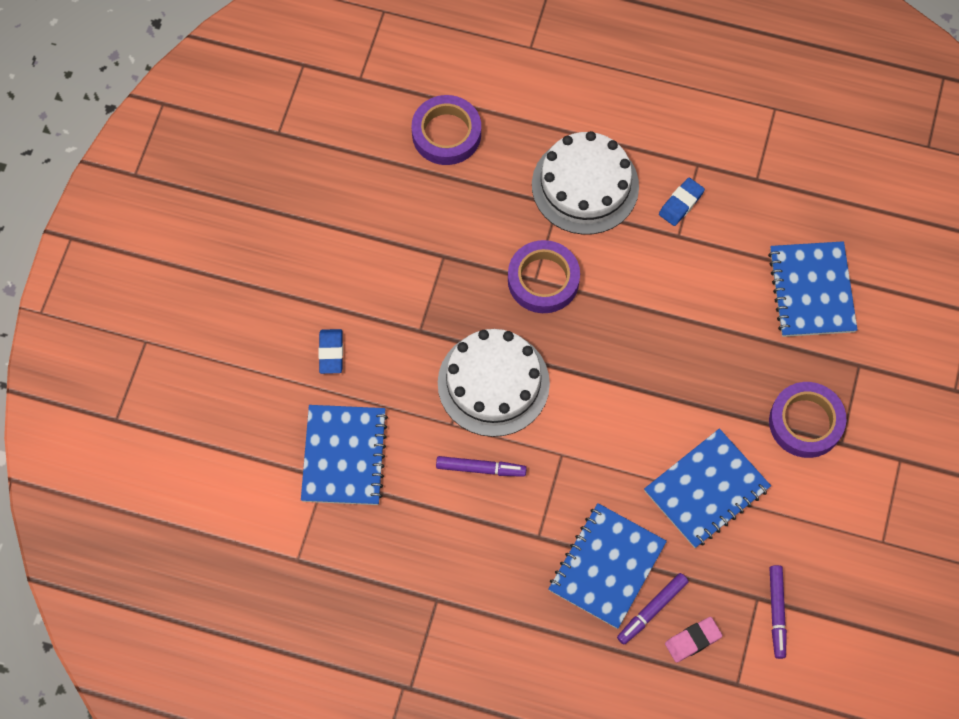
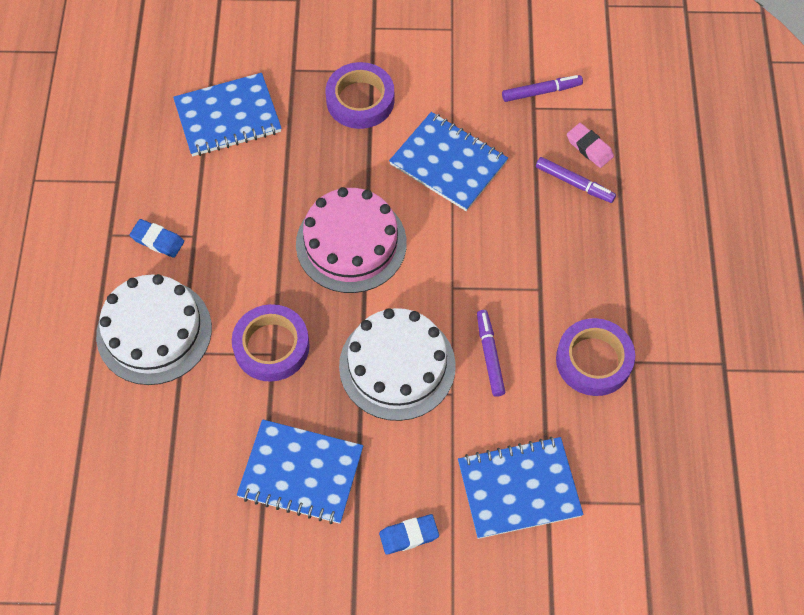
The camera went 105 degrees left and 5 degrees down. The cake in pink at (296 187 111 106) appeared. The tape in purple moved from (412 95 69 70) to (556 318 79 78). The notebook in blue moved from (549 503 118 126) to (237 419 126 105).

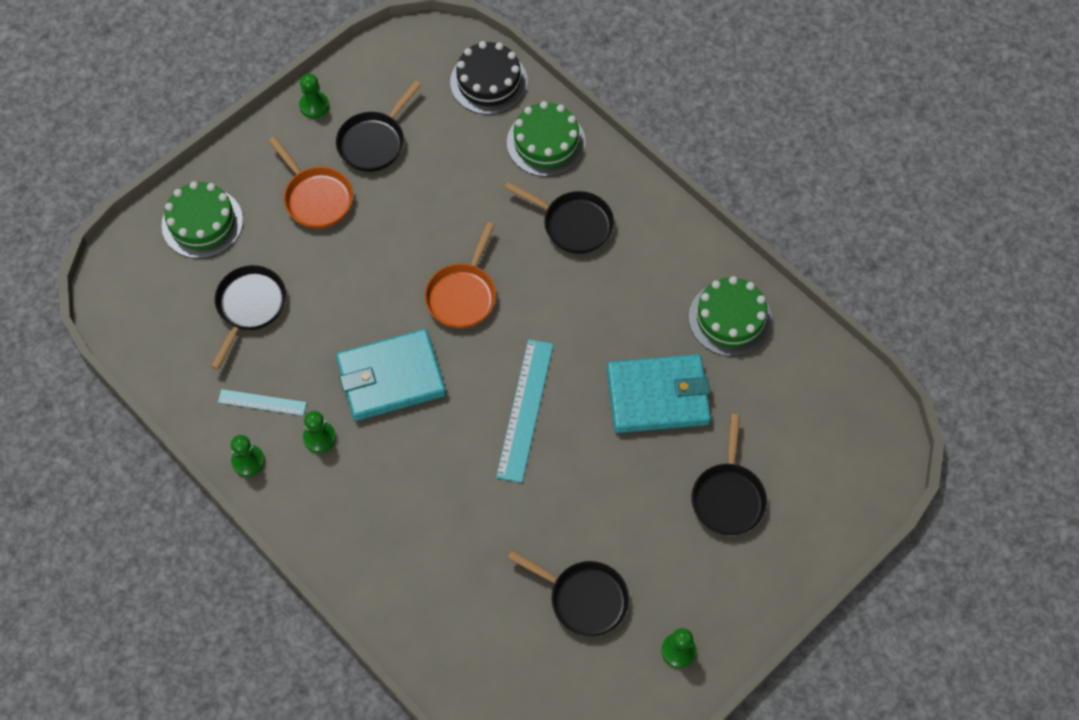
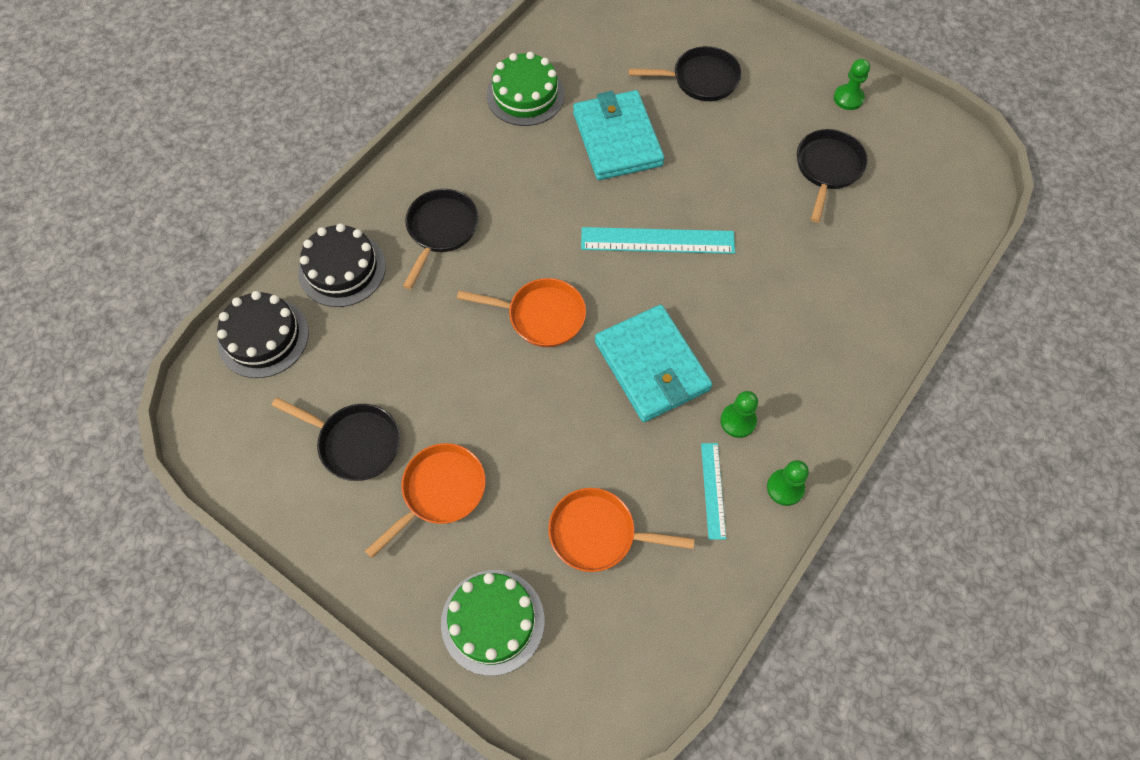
The camera went 100 degrees left and 0 degrees up. The pawn in green at (299 74 30 45) disappeared. The pan in black at (211 265 75 105) became the pan in orange at (548 488 146 84). The cake in green at (507 101 79 76) became the cake in black at (298 223 88 84).

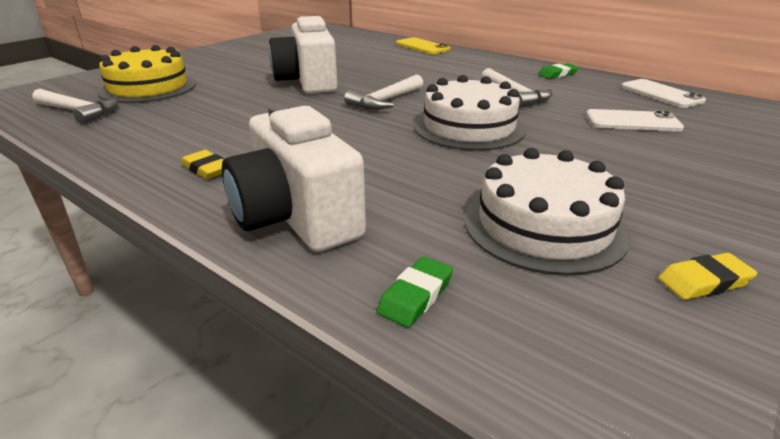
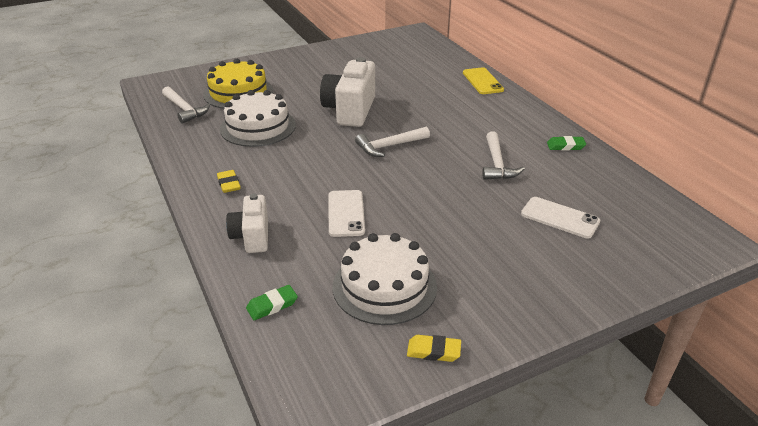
The camera went 25 degrees right and 5 degrees up. The cake in white moved from (414 75 112 76) to (220 90 76 57). The phone in white moved from (621 79 85 29) to (328 190 37 47). The camera in white at (222 104 144 148) changed to 0.61 times the size.

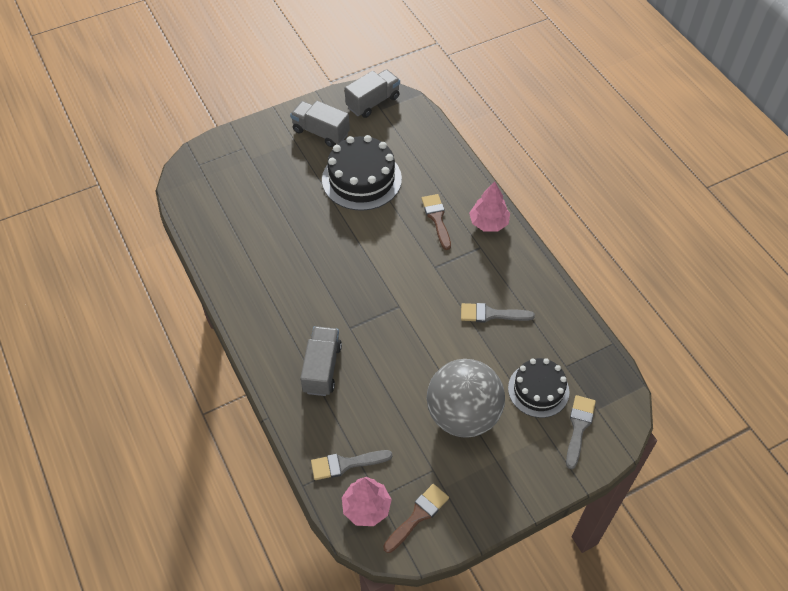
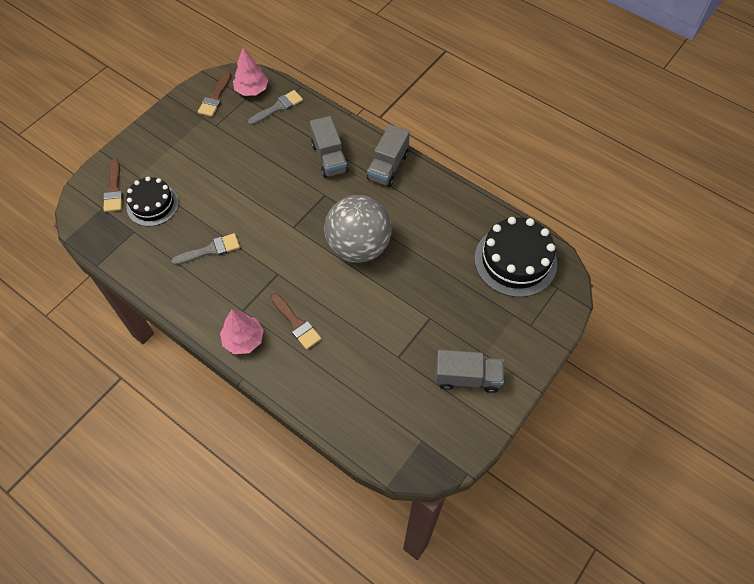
The camera went 155 degrees right and 5 degrees up. The cake in black moved from (322 135 80 76) to (474 217 83 80). The truck in grey moved from (345 69 55 49) to (367 124 43 63). The ball in grey moved from (427 359 78 79) to (324 195 68 68). The brush in grey at (566 395 30 74) became the brush in brown at (103 159 20 53).

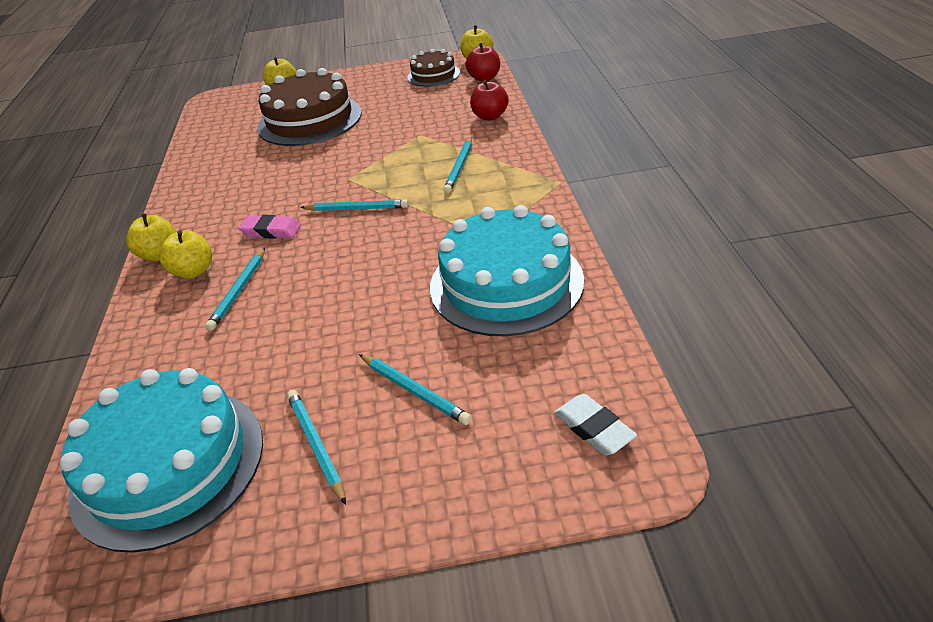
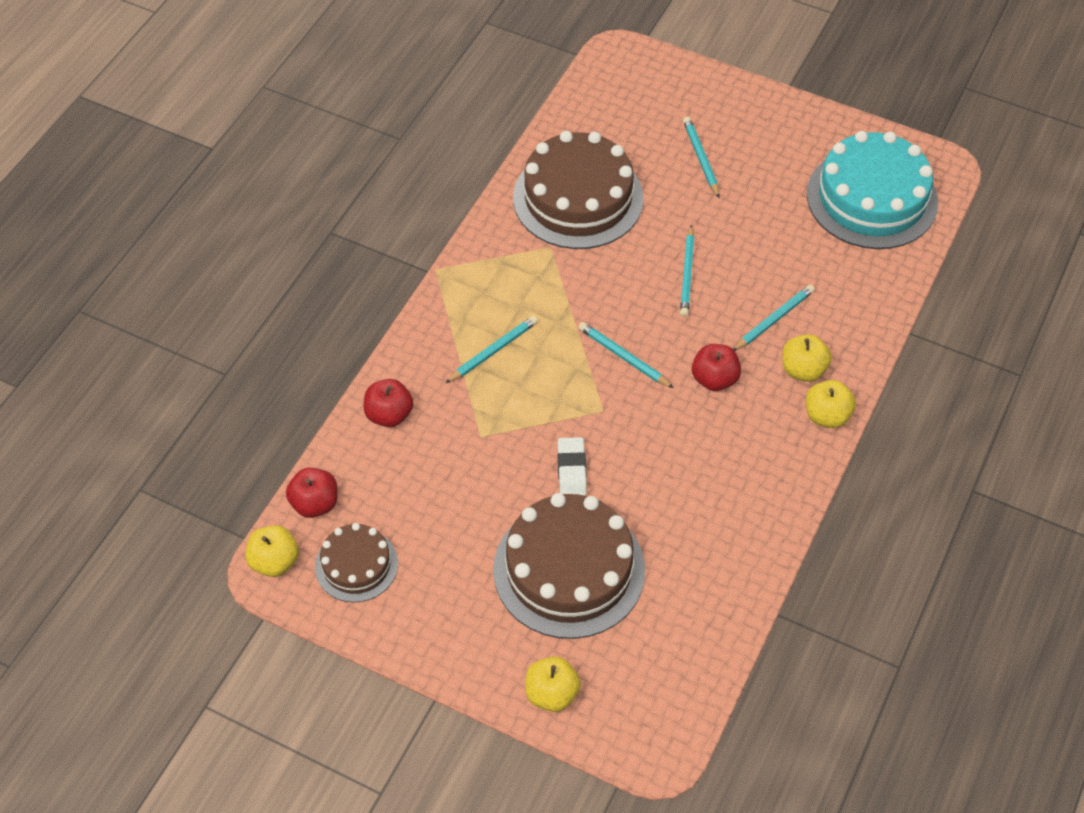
The camera went 150 degrees left and 15 degrees up. The pencil in turquoise moved from (287 390 59 115) to (680 225 14 92). The eraser in white moved from (554 394 83 61) to (558 437 29 59). The eraser in pink at (238 215 63 24) was replaced by the apple in red at (692 344 49 47). The cake in turquoise at (430 205 154 131) became the cake in brown at (513 131 131 118).

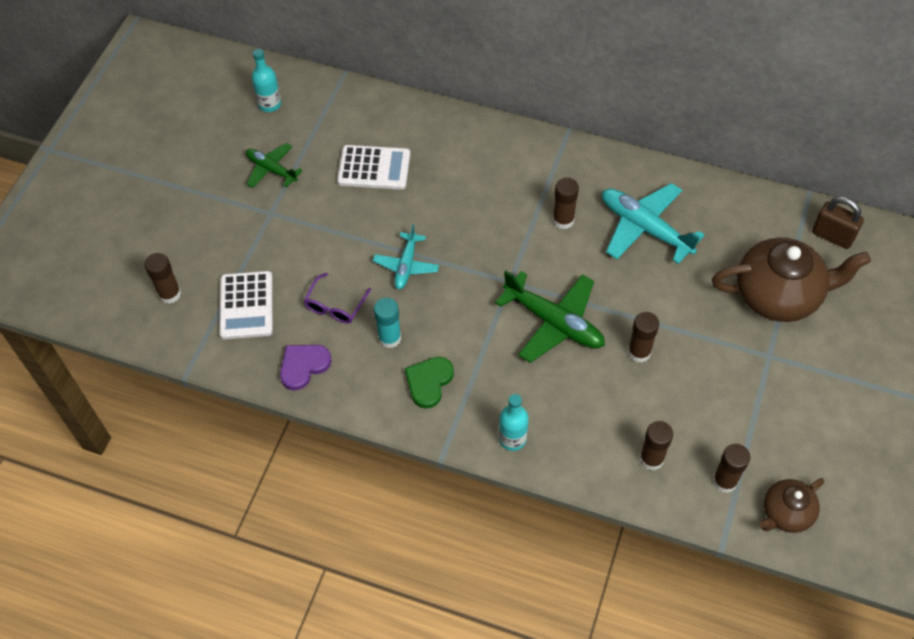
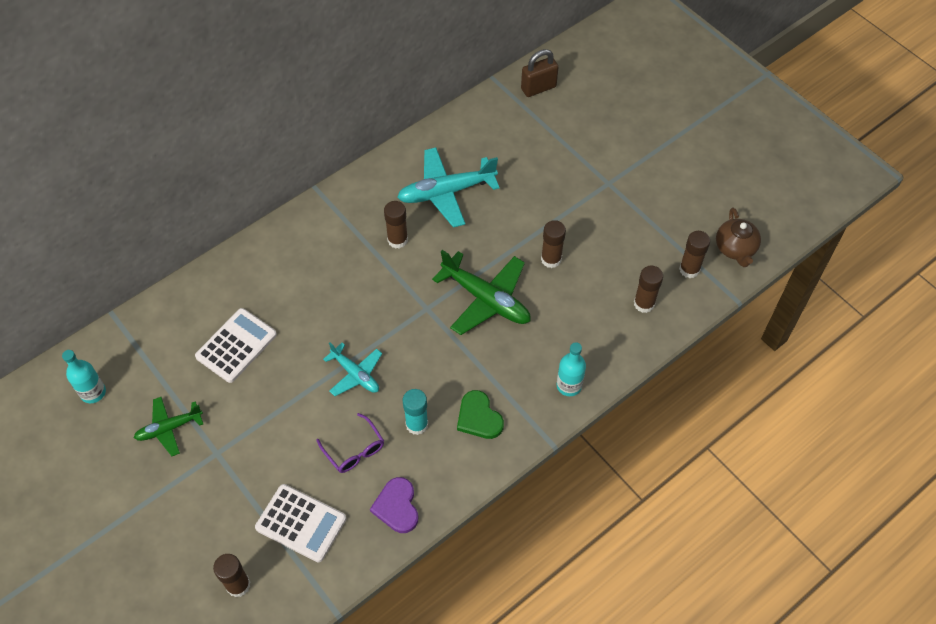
The camera went 60 degrees left and 0 degrees up. The teapot in brown at (712 237 159 85) disappeared. The plane in green at (495 271 110 92) turned 60 degrees clockwise.

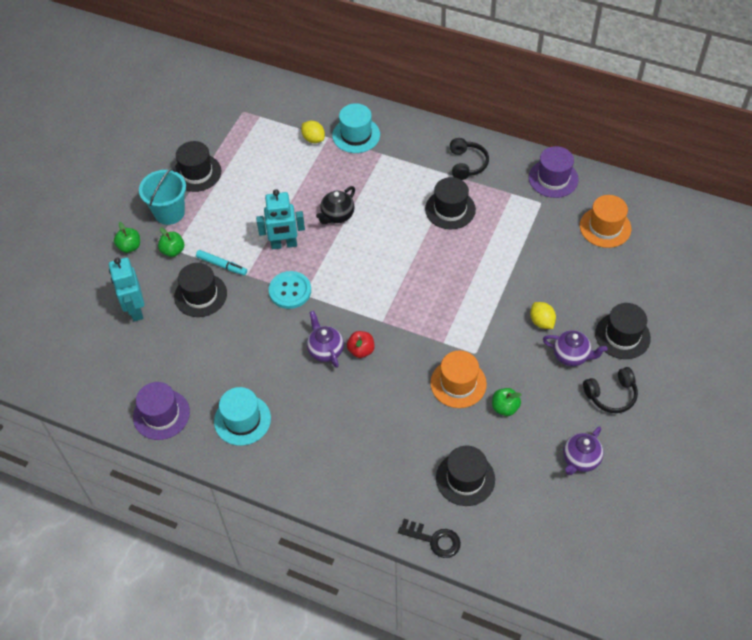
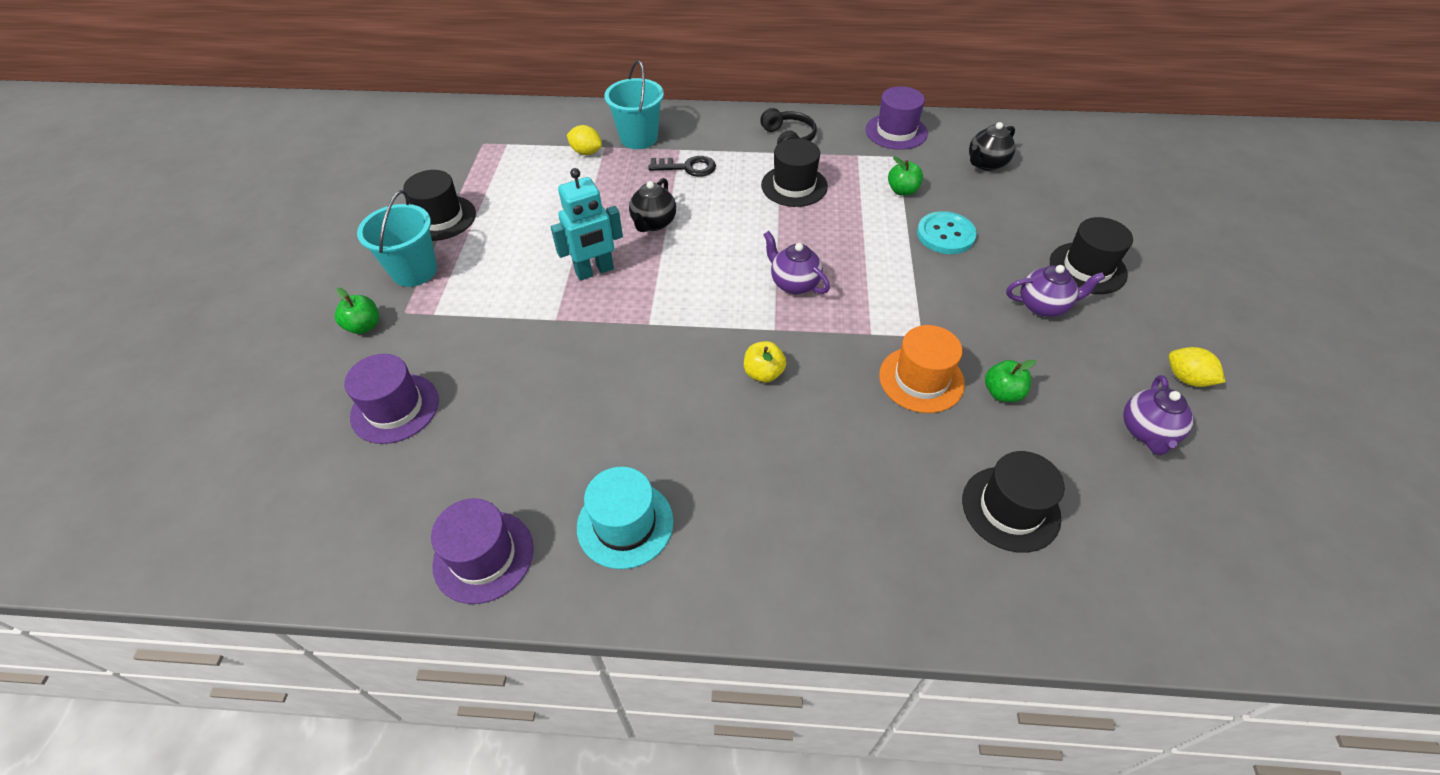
The camera went 20 degrees left and 5 degrees down. The hat in black at (174 263 53 54) disappeared. The marker in turquoise at (196 250 51 25) disappeared. The headphones in black at (583 367 55 46) disappeared. The apple in green moved from (158 228 26 29) to (888 157 35 39). The button in turquoise moved from (269 271 42 38) to (917 211 60 43). The teapot in purple moved from (307 311 37 57) to (763 231 67 63). The key in black moved from (398 519 63 39) to (648 156 68 21). The lemon in yellow moved from (530 302 26 27) to (1169 347 56 40). The robot in turquoise at (109 257 36 65) was replaced by the hat in purple at (344 354 95 90). The hat in turquoise at (332 103 48 50) was replaced by the bucket in turquoise at (604 60 60 89). The hat in orange at (580 195 51 53) was replaced by the teapot in black at (969 122 46 49). The apple in red at (347 331 28 27) became the apple in yellow at (744 341 42 42).

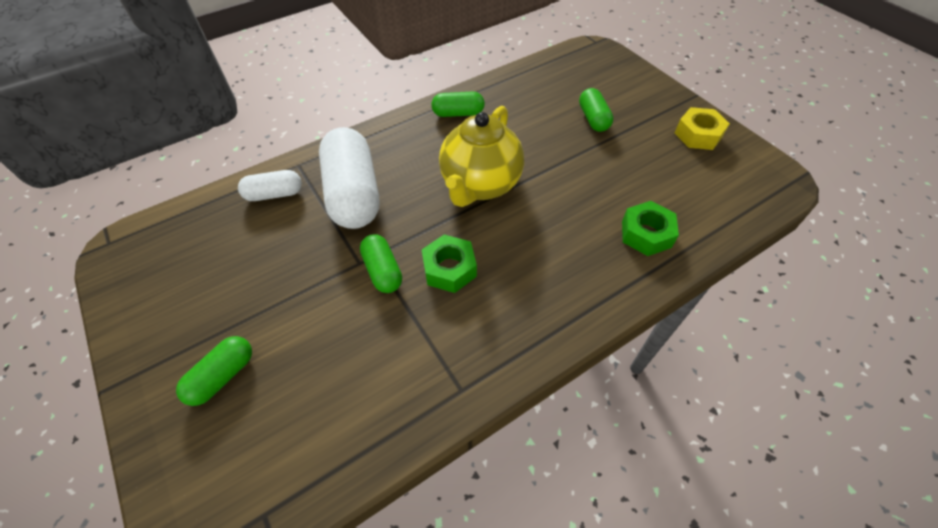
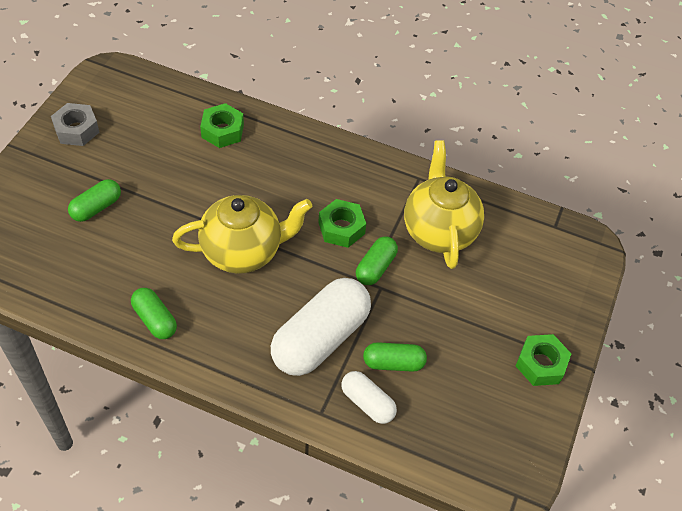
The camera went 130 degrees left and 0 degrees up. The teapot in yellow at (404 140 80 129) appeared. The nut in green at (516 334 55 52) appeared. The capsule in green moved from (176 336 76 70) to (363 342 64 30). The nut in yellow at (675 107 55 43) became the nut in grey at (51 103 48 43).

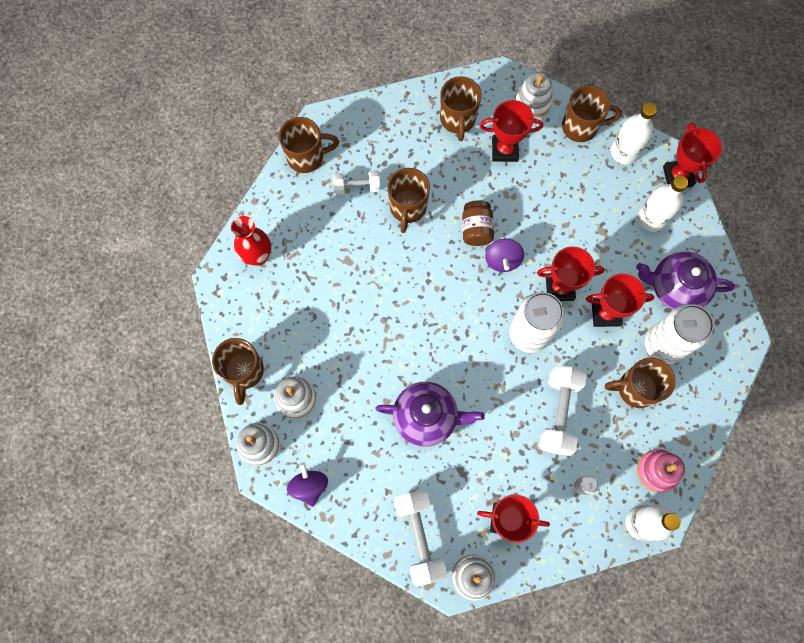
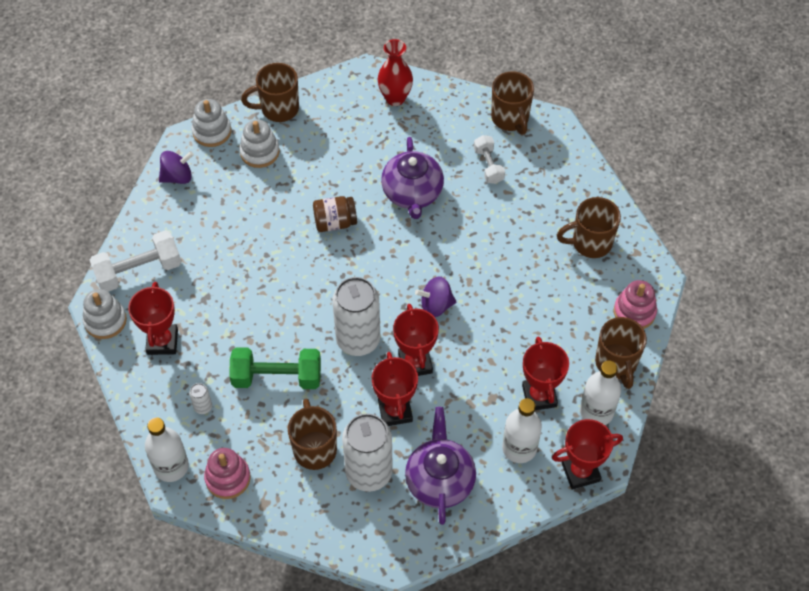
The camera went 80 degrees right and 15 degrees down. The mug in brown at (387 168 43 65) disappeared. The teapot in purple moved from (375 382 110 65) to (381 137 63 82). The jar in brown moved from (462 200 32 46) to (313 196 44 36). The trophy in red moved from (480 100 63 62) to (522 336 47 74). The stacking toy in white at (515 72 38 46) became the stacking toy in pink at (614 280 43 49). The dumbbell in white at (539 366 48 90) became the dumbbell in green at (229 347 92 42).

